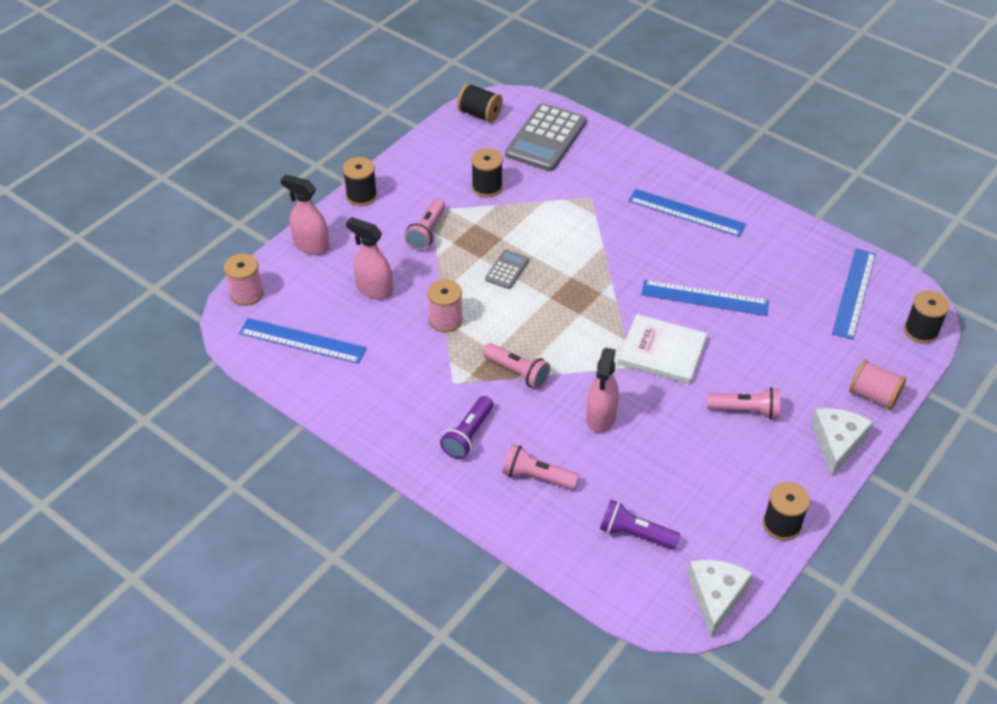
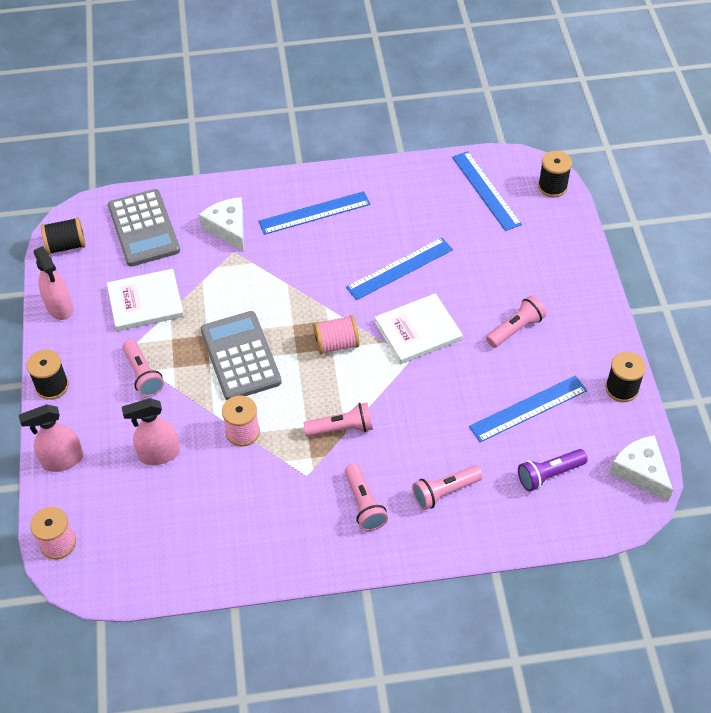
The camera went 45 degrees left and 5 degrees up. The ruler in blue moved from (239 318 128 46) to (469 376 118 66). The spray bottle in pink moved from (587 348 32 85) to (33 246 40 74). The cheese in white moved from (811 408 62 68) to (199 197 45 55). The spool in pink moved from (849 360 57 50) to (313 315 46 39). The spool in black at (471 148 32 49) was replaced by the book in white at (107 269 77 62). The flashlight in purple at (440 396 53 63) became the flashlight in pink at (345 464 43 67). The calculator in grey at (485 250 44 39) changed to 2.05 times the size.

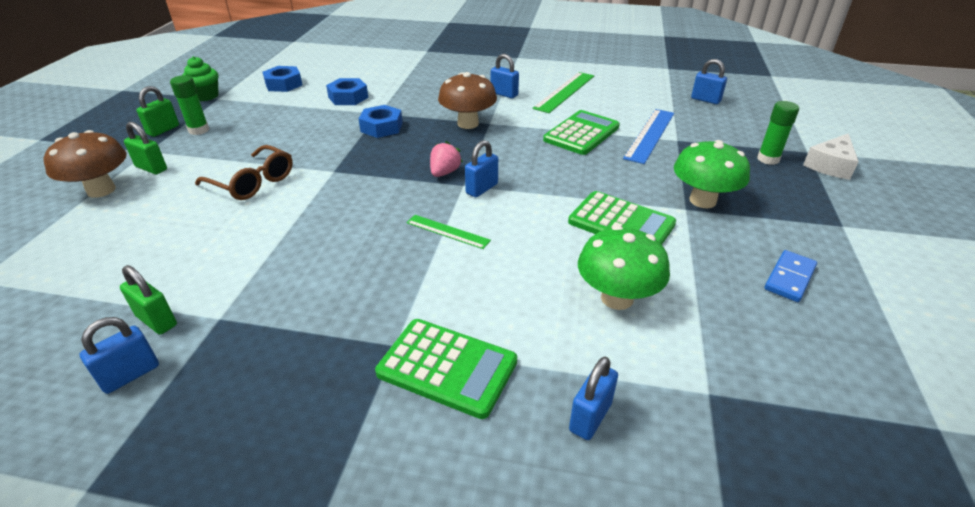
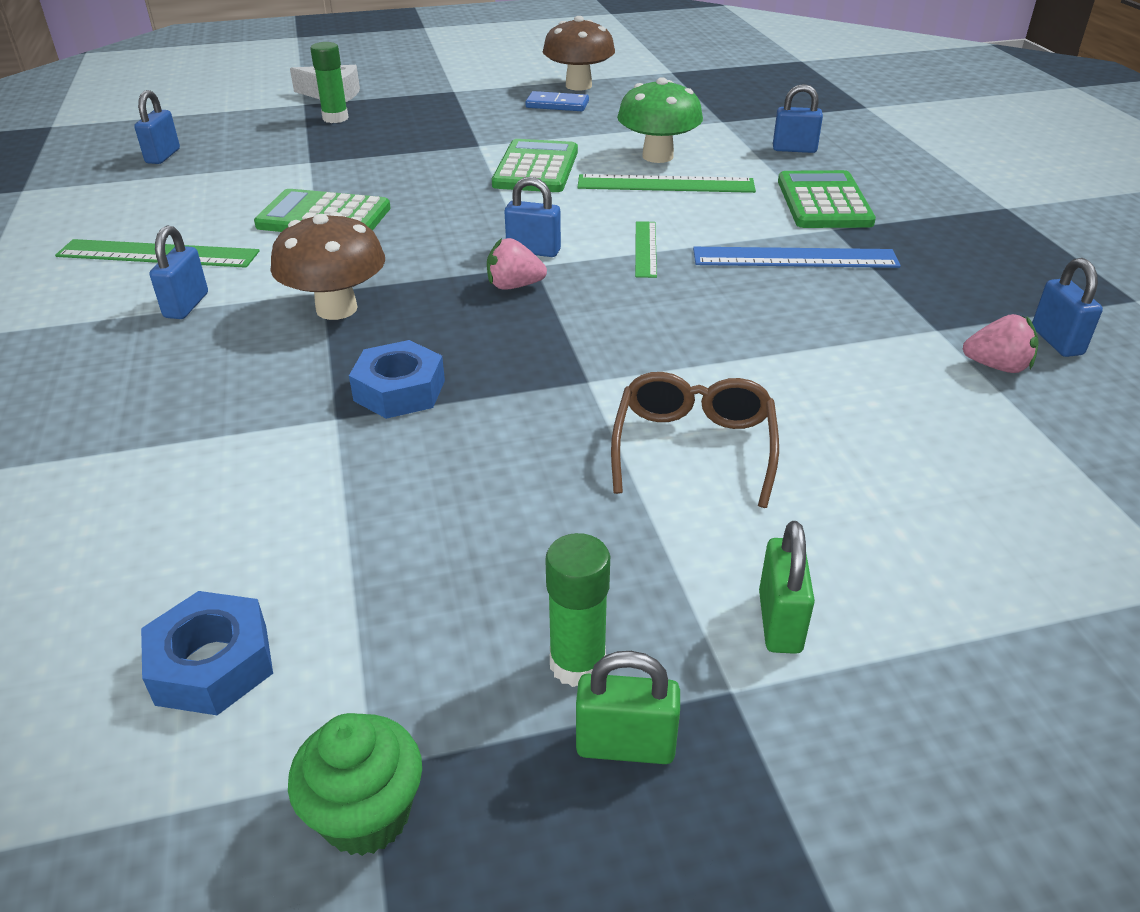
The camera went 115 degrees left and 0 degrees up. The nut in blue at (326 78 42 27) disappeared. The mushroom in green at (674 140 76 68) disappeared. The ruler in green at (578 174 178 19) appeared. The mushroom in brown moved from (43 130 84 68) to (543 16 72 74). The ruler in blue moved from (623 109 51 55) to (693 247 208 21). The padlock in green at (120 265 57 70) was replaced by the strawberry in pink at (963 314 76 59). The padlock in blue at (80 317 79 77) turned 60 degrees clockwise.

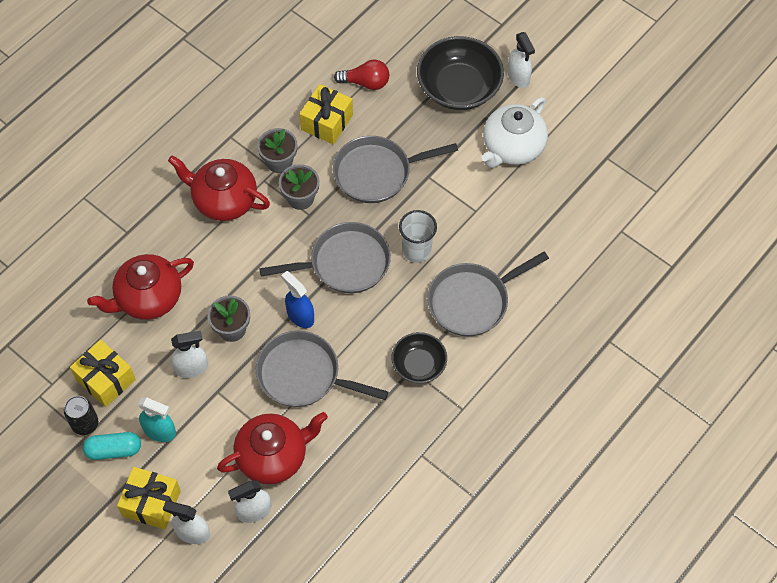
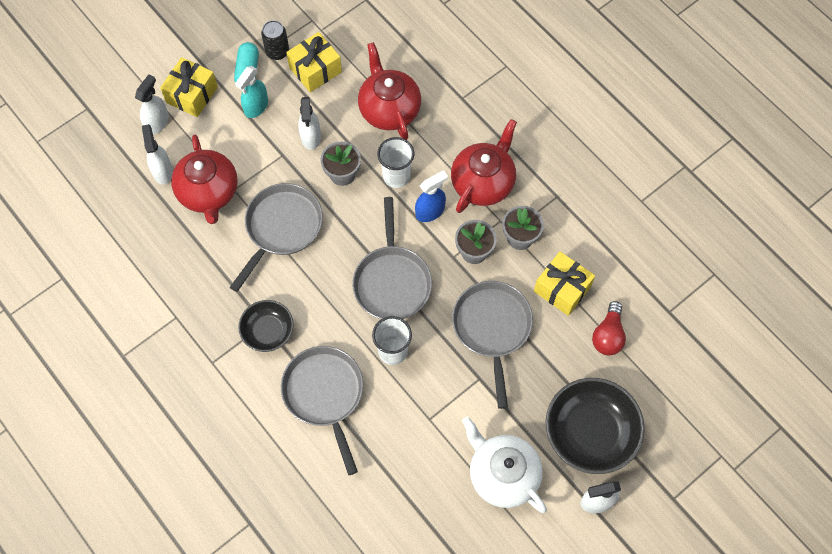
The camera went 100 degrees right and 5 degrees up. The cup in white at (377 137 37 51) appeared. The spray bottle in blue moved from (281 271 33 57) to (415 170 33 52).

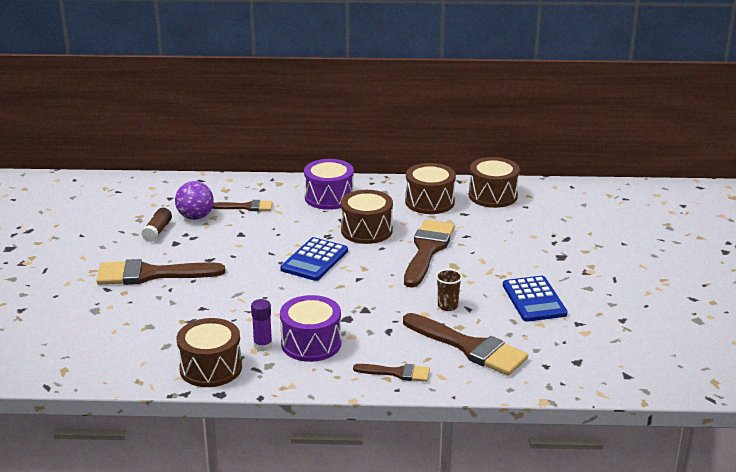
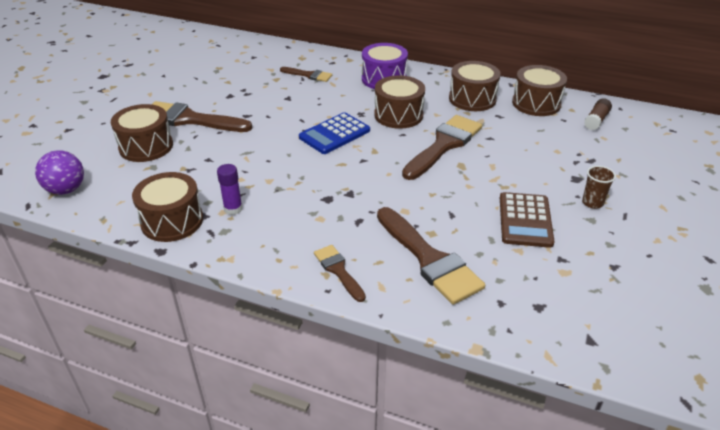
The camera went 20 degrees right and 10 degrees up. The drum in purple at (280 295 61 67) disappeared. The drum in brown at (111 104 62 58) appeared. The glue stick in brown moved from (141 208 31 34) to (584 98 28 32). The ball in purple moved from (175 181 39 39) to (35 150 49 45). The cup in brown moved from (436 269 27 42) to (582 166 34 43). The calculator in blue at (503 276 65 46) became the calculator in brown at (500 192 55 56). The brush in brown at (353 364 77 18) turned 150 degrees counterclockwise.

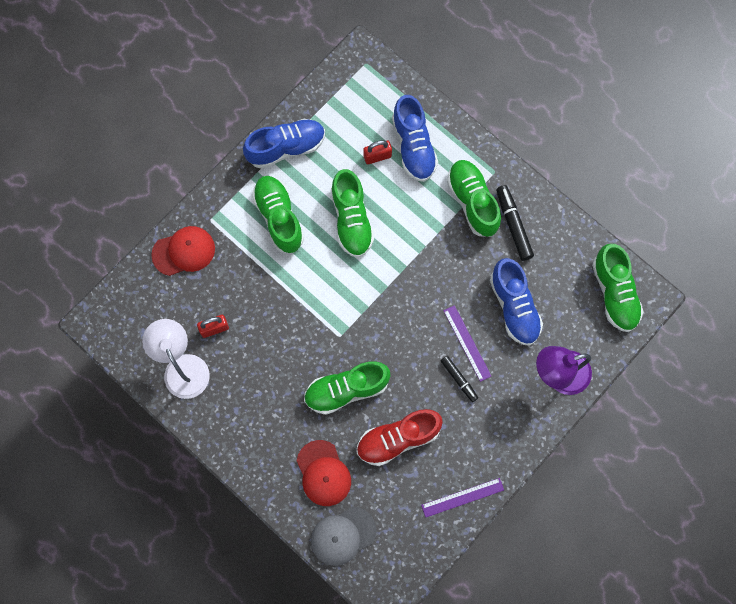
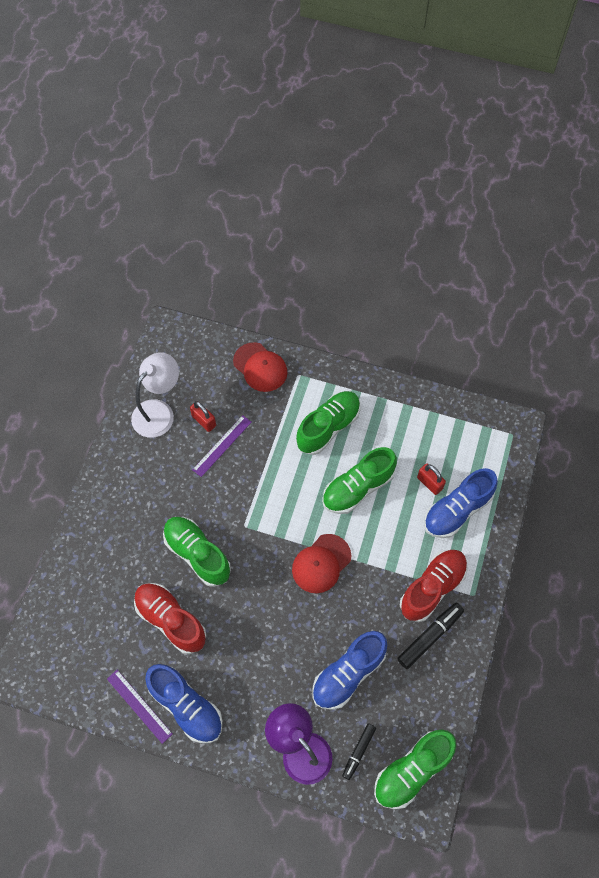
The camera went 65 degrees right and 10 degrees down. The cap in grey at (311 507 65 59) disappeared. The shoe in blue moved from (243 119 82 50) to (145 664 78 79). The cap in red moved from (297 440 54 66) to (292 534 59 59). The marker in black moved from (441 356 37 46) to (342 723 34 57). The ruler in purple moved from (443 305 48 77) to (192 415 59 62). The shoe in green at (447 160 54 77) became the shoe in red at (400 550 68 72).

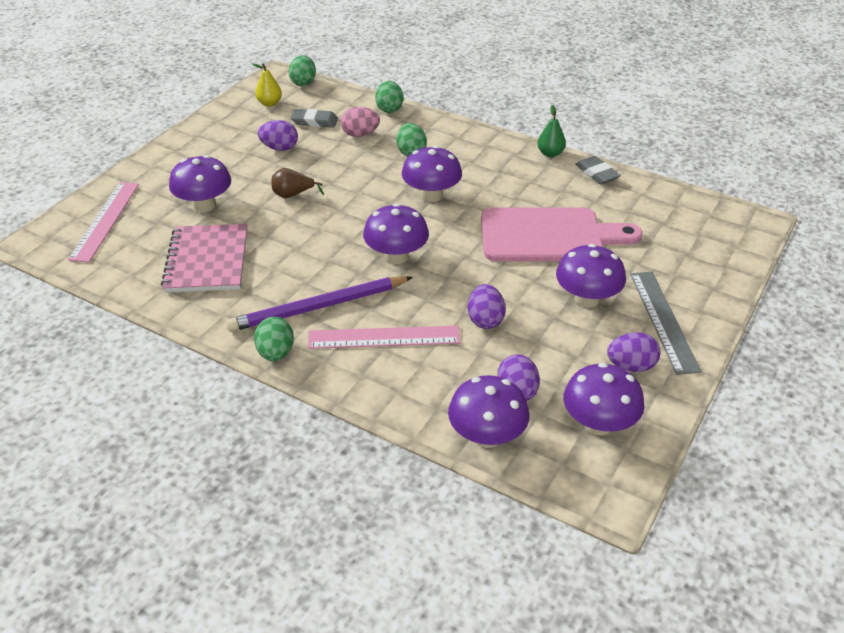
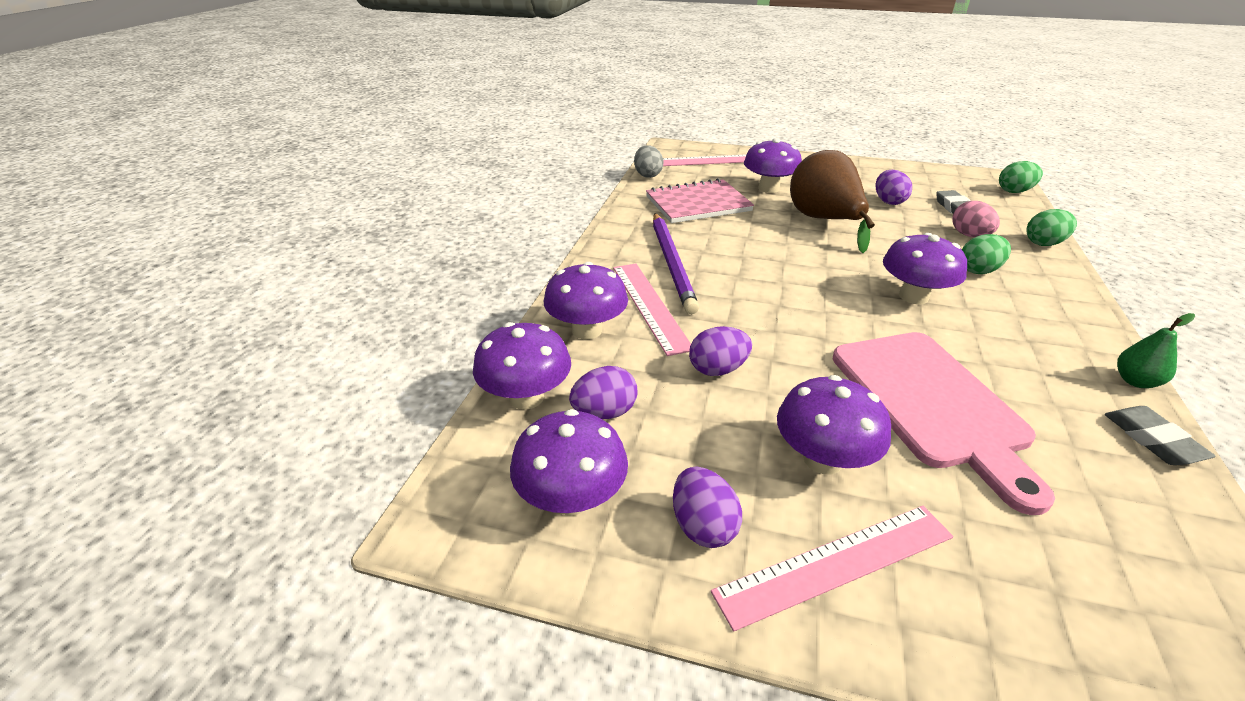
The camera went 75 degrees right and 5 degrees down. The pear in yellow at (252 63 30 43) disappeared. The egg in green at (254 317 40 44) disappeared. The egg in grey at (634 145 29 33) appeared. The mushroom in purple moved from (363 203 66 61) to (544 262 84 77). The ruler in grey at (630 272 71 103) became the ruler in pink at (711 506 243 125). The pencil in purple at (226 276 187 56) turned 150 degrees counterclockwise. The eraser in grey at (575 156 46 28) turned 60 degrees counterclockwise. The pear in brown at (271 168 53 30) changed to 2.15 times the size.

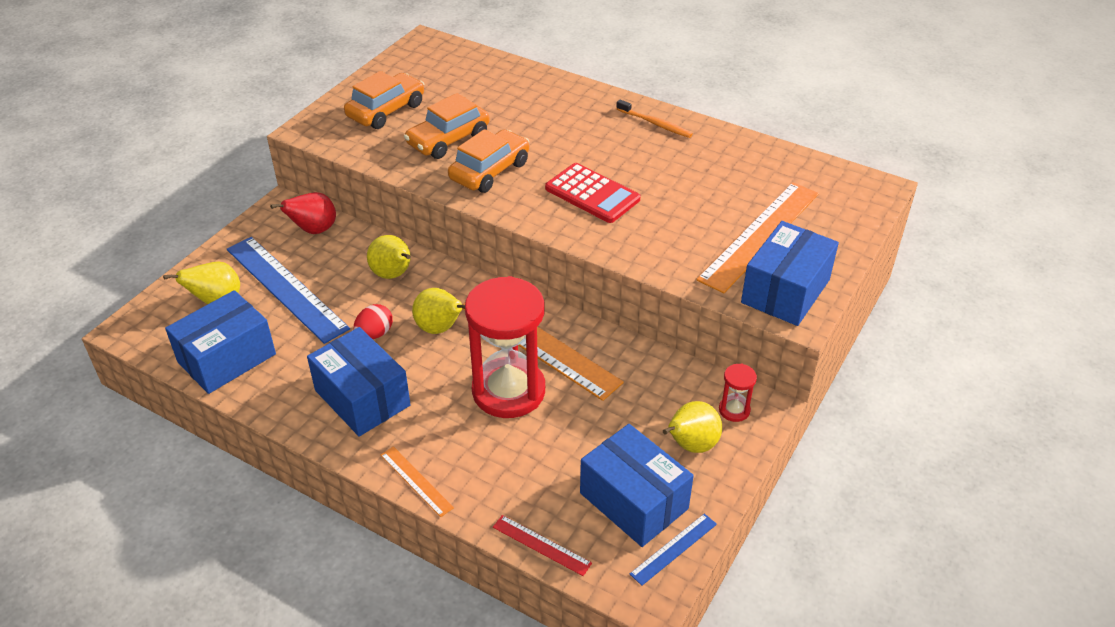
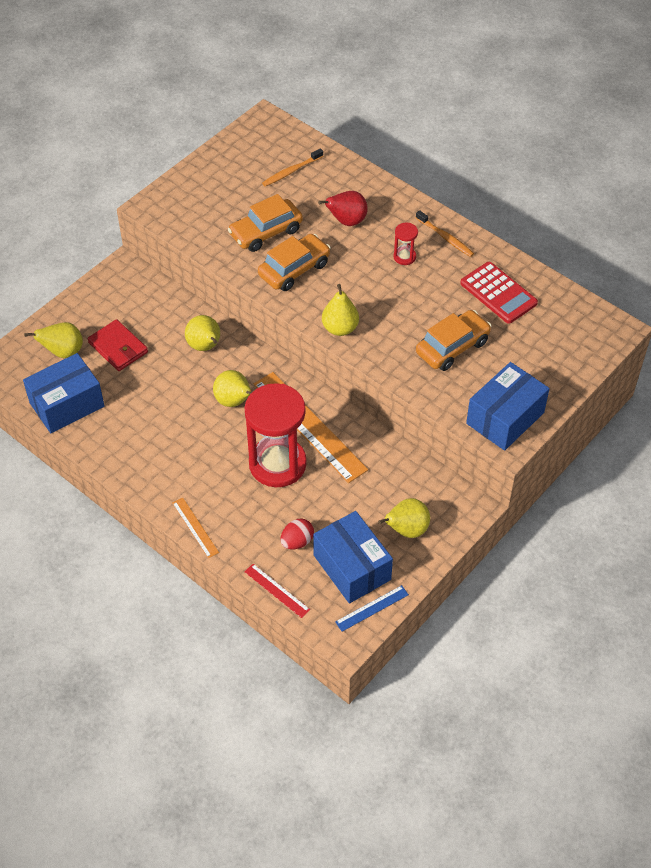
The camera went 10 degrees right and 10 degrees up. The box in blue at (307 327 104 110) disappeared. The ruler in orange at (696 182 123 112) disappeared. The toothbrush in orange at (262 148 61 38) appeared. The pear in yellow at (322 284 37 52) appeared. The pear in red moved from (270 192 66 42) to (318 191 50 35). The car in orange moved from (344 71 80 58) to (416 310 76 61). The egg in red moved from (354 304 39 35) to (280 519 34 30). The calculator in red moved from (545 163 96 60) to (460 262 78 62). The hourglass in red moved from (719 364 38 58) to (394 223 24 42). The ruler in blue at (227 237 123 107) was replaced by the wallet in red at (88 319 60 52).

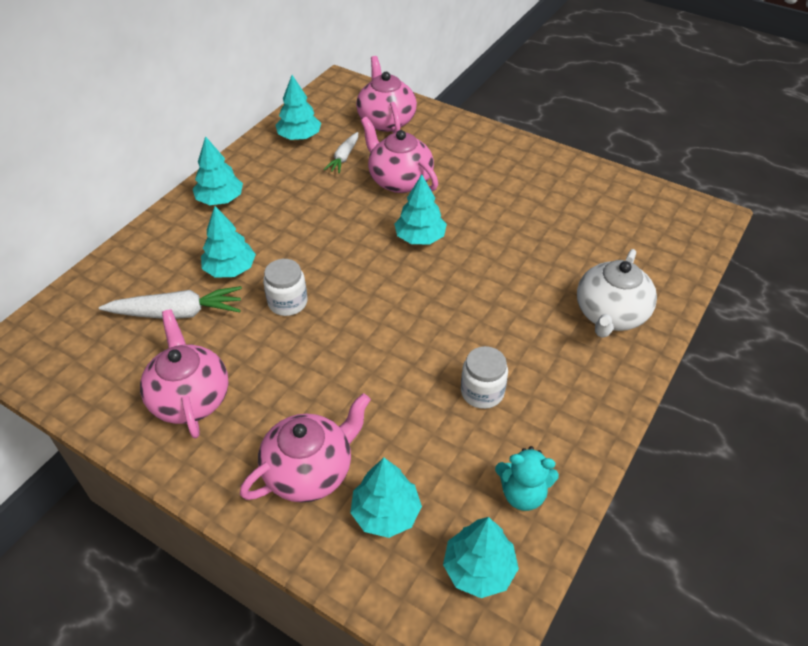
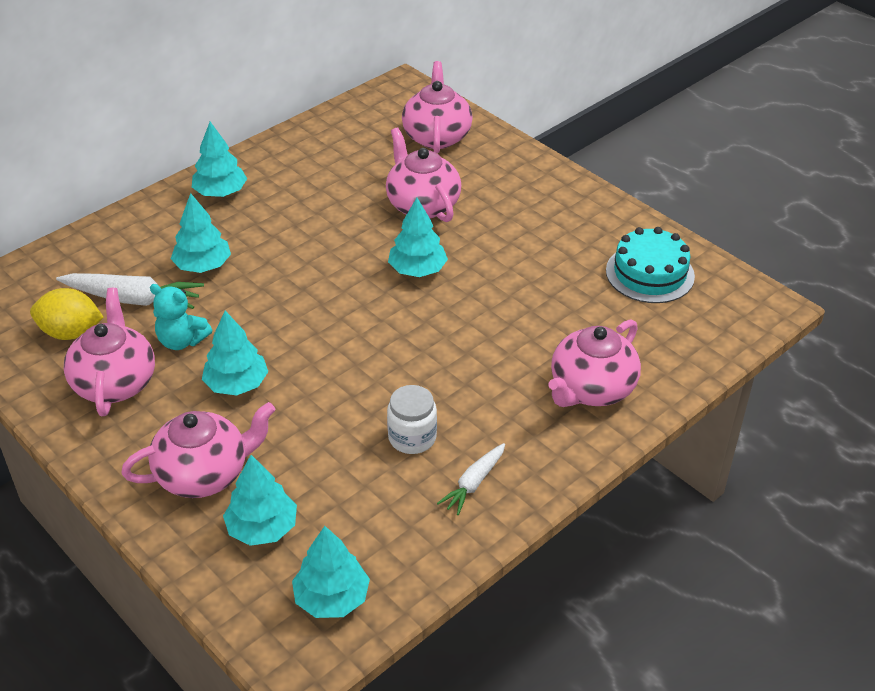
The camera went 15 degrees right and 5 degrees down. The jar in white at (263 259 44 57) disappeared. The lemon in yellow at (30 288 74 52) appeared. The cake in turquoise at (606 227 89 76) appeared. The tree in turquoise moved from (275 75 46 65) to (202 311 66 85). The carrot in white moved from (324 132 34 42) to (437 443 68 72). The teddy bear in turquoise moved from (495 446 64 65) to (150 284 62 66). The teapot in white at (577 249 80 89) became the teapot in pink at (548 319 93 88).

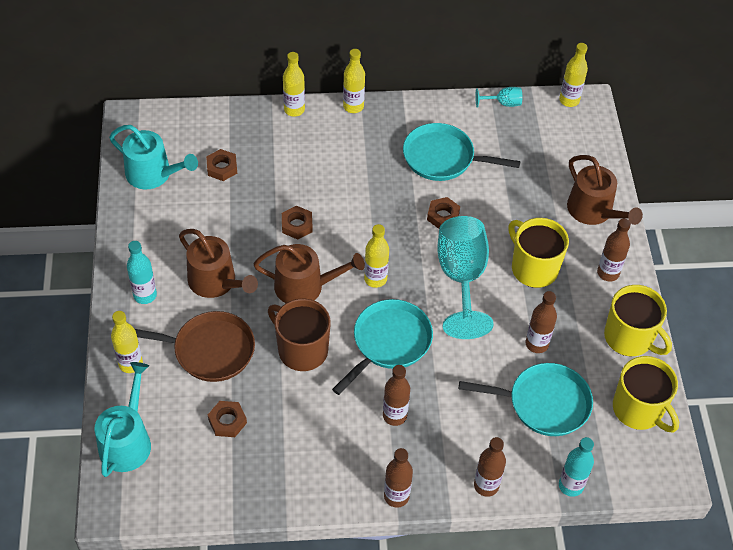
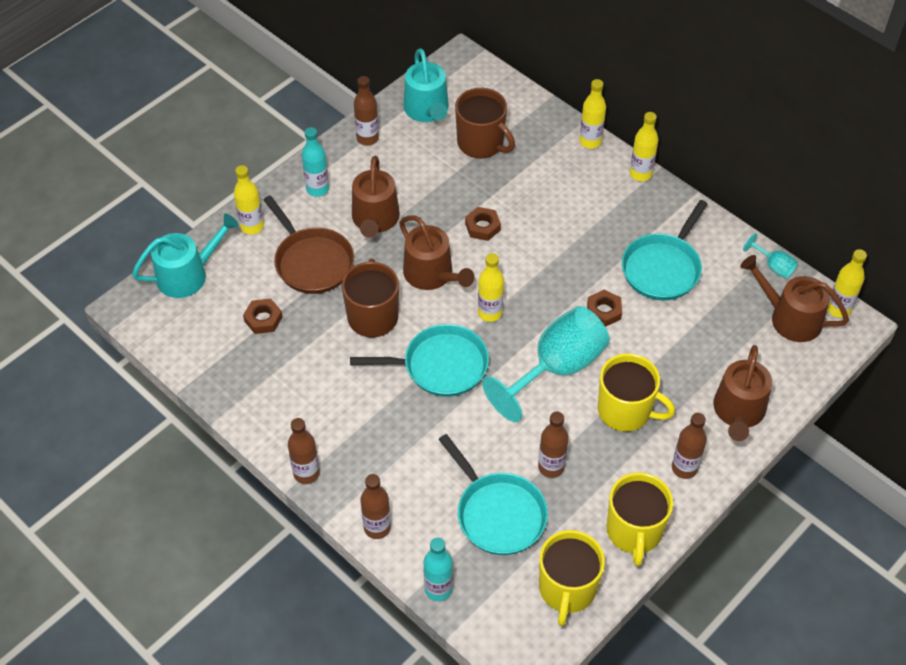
The camera went 50 degrees right and 0 degrees up. The watering can in brown at (740 255 109 87) appeared. The bottle in brown moved from (383 365 27 61) to (354 76 25 70). The nut in brown at (206 149 31 32) was replaced by the mug in brown at (455 88 60 71). The pan in turquoise at (403 123 117 58) turned 120 degrees counterclockwise. The mug in yellow at (508 218 61 70) turned 105 degrees clockwise.

